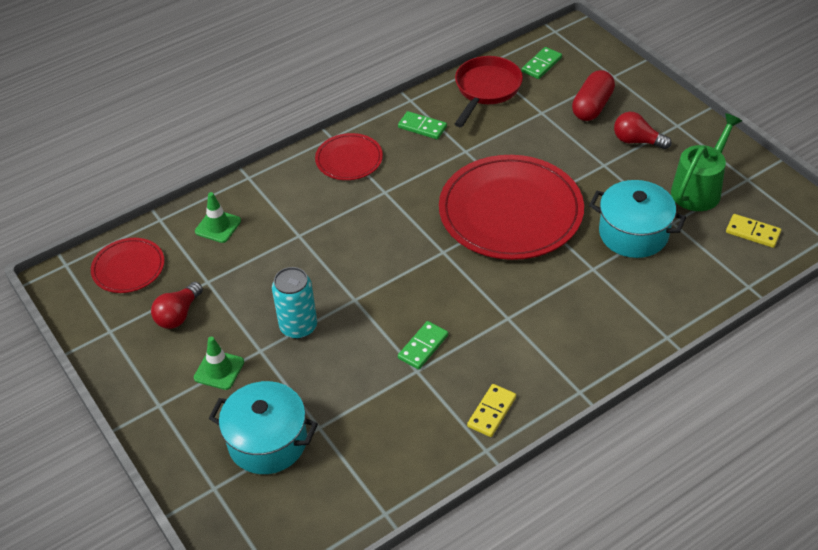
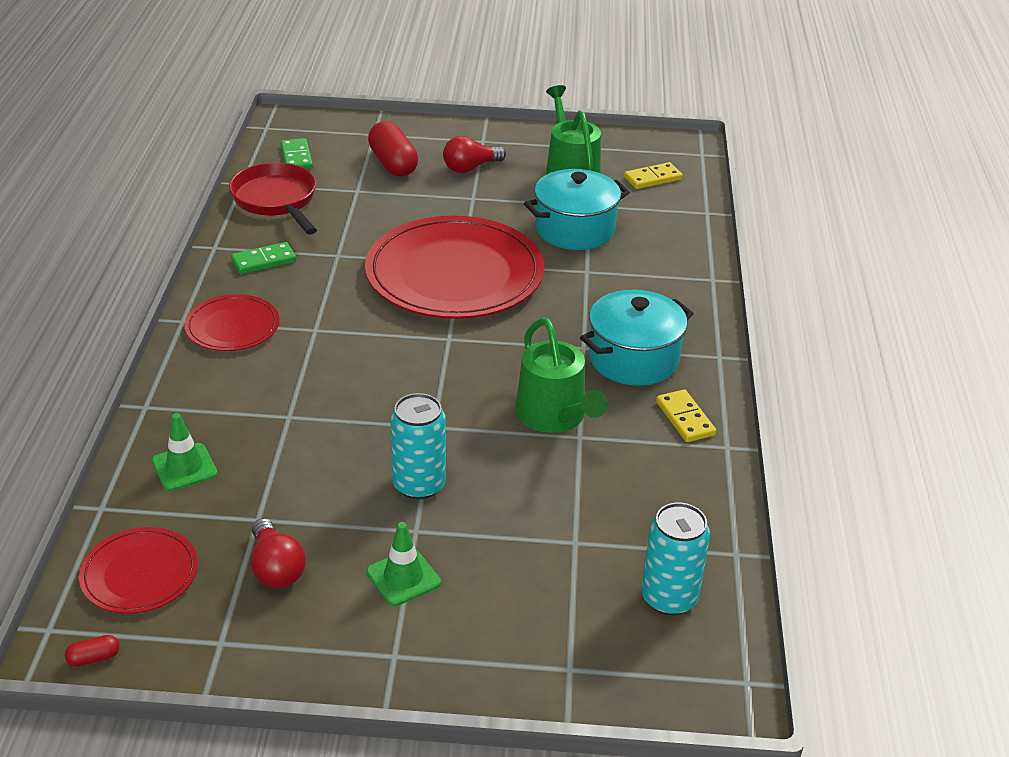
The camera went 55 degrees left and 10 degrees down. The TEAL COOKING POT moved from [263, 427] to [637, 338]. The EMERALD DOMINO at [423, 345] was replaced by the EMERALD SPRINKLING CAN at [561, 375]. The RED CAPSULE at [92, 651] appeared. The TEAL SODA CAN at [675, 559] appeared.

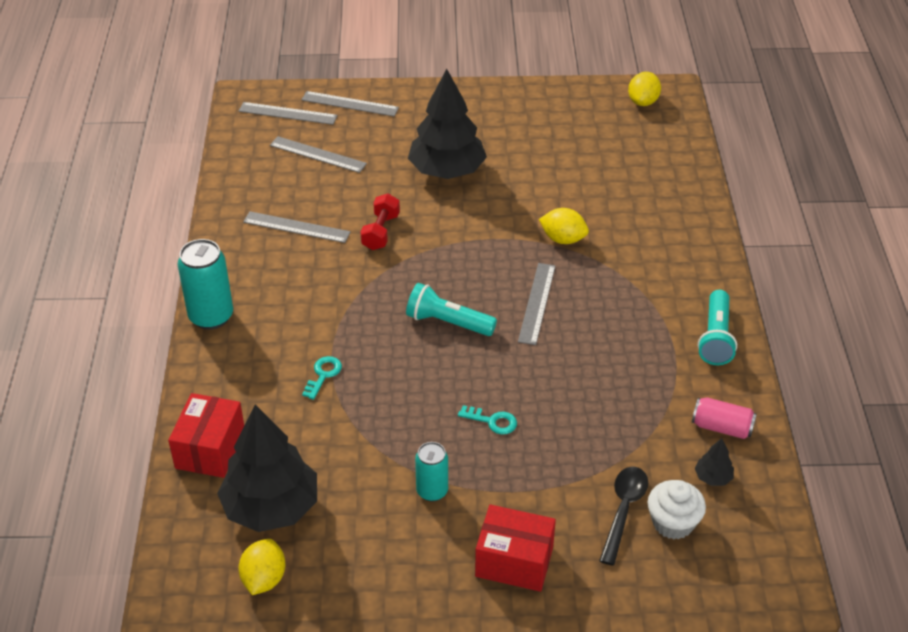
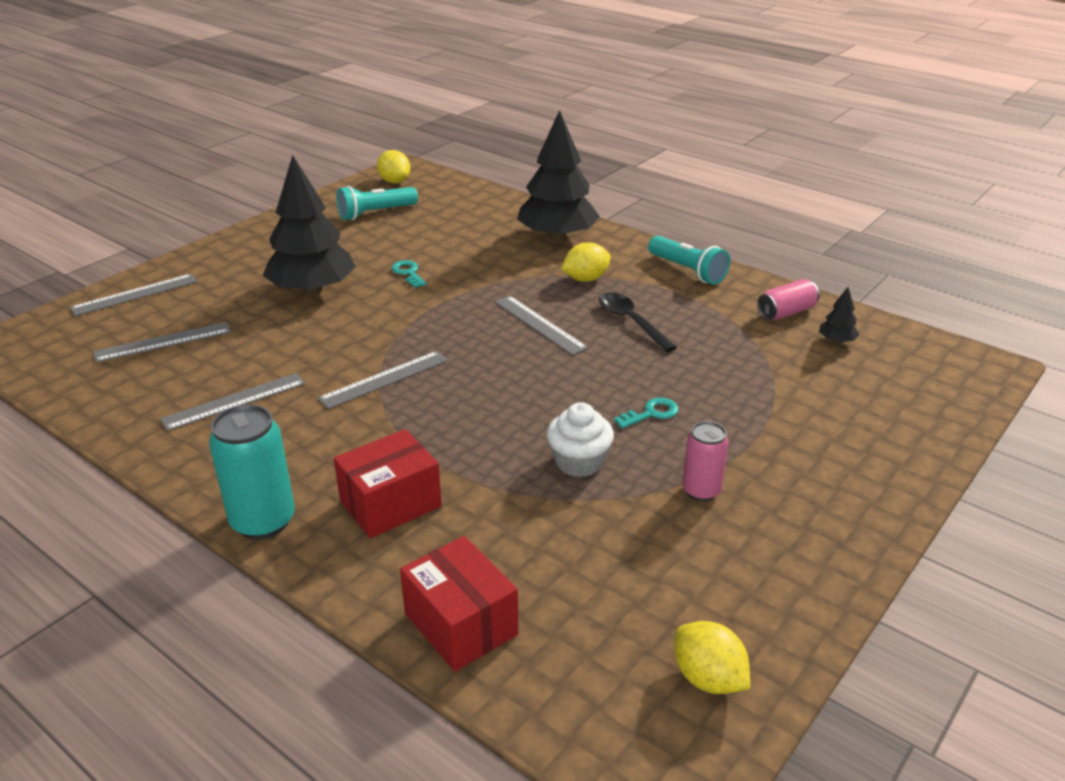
The camera went 50 degrees left and 10 degrees down. The BLACK TREE moved from [267, 468] to [558, 175]. The GRAY STRAIGHTEDGE moved from [288, 113] to [383, 380]. The TEAL KEY moved from [322, 378] to [409, 274]. The RED DUMBBELL at [380, 221] disappeared. The TEAL POCKET TORCH moved from [451, 309] to [377, 203]. The TEAL SODA CAN at [431, 472] became the ROSY SODA CAN at [705, 461]. The RED PACKAGE moved from [515, 548] to [388, 483]. The GOLDEN CITRUS FRUIT moved from [564, 226] to [586, 262]. The BLACK TEASPOON moved from [623, 516] to [638, 322]. The WHITE FAIRY CAKE moved from [677, 509] to [580, 439].

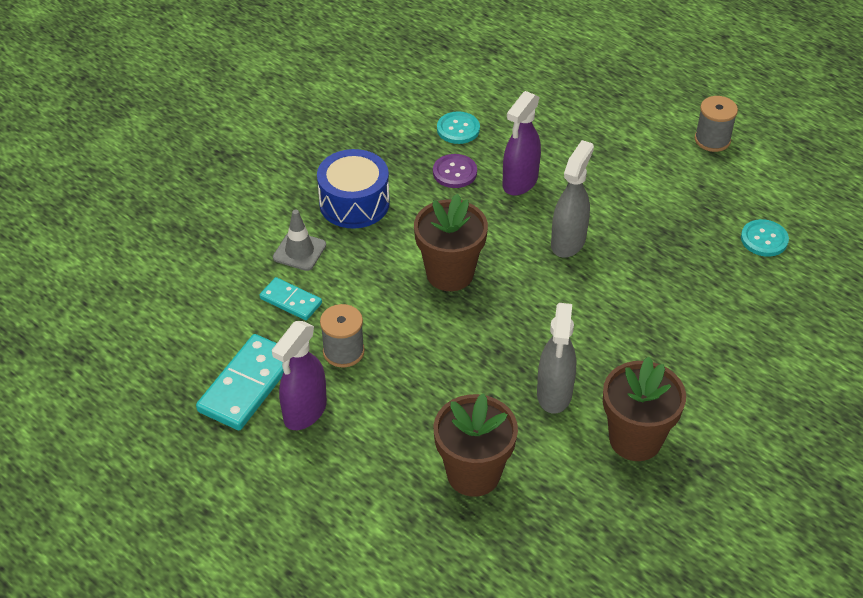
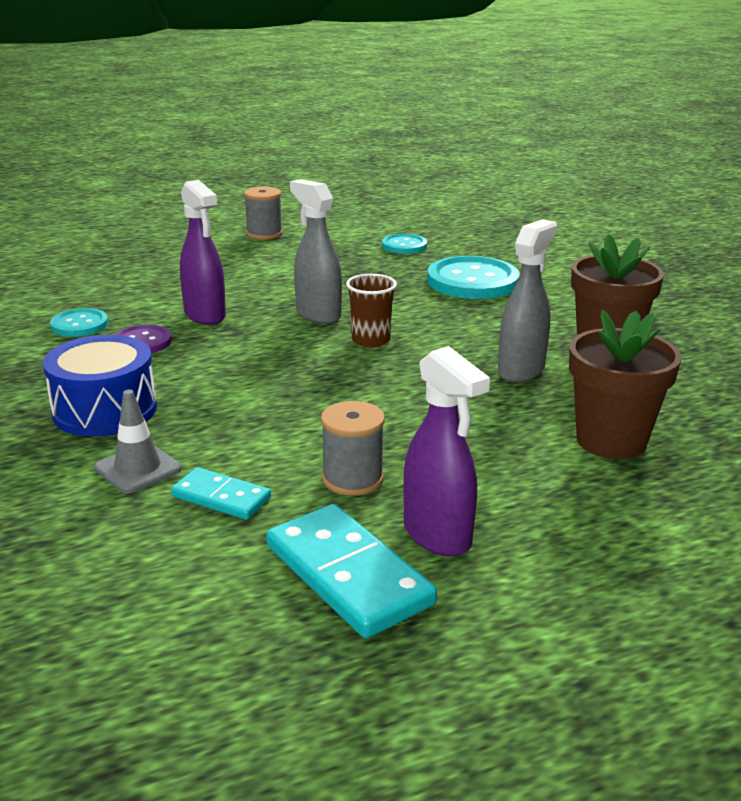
The camera went 65 degrees left and 20 degrees down. The TEAL DOMINO at [291, 298] turned 60 degrees clockwise. The BROWN PLANT POT at [451, 242] disappeared. The GRAY SPRAYER at [556, 358] turned 90 degrees counterclockwise. The BROWN TUMBLER at [371, 310] appeared. The TEAL SEWING BUTTON at [473, 277] appeared.

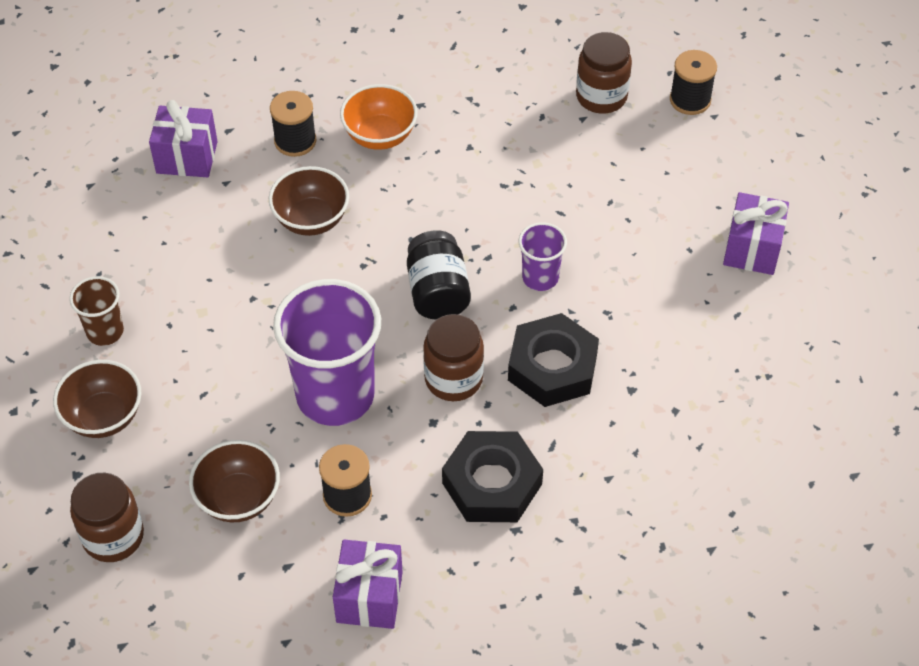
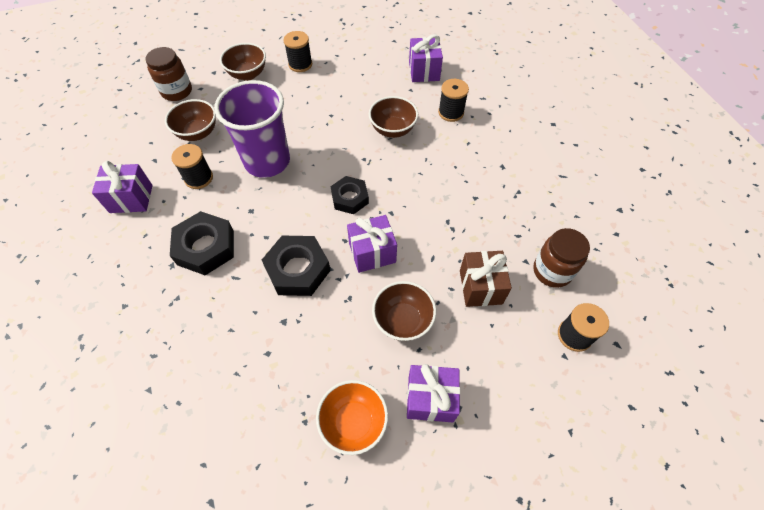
The camera went 80 degrees right and 5 degrees up. The BROWN TUMBLER at [96, 311] was replaced by the BLACK SPOOL at [297, 51]. The BRIGHT ORANGE SERVING BOWL moved from [379, 117] to [352, 417]. The BLACK JAM JAR at [439, 275] was replaced by the BLACK HEX NUT at [350, 195]. The BROWN JAM JAR at [453, 357] disappeared. The ROYAL PURPLE TUMBLER at [543, 256] was replaced by the ROYAL PURPLE WRAPPED GIFT at [372, 244]. The BROWN SERVING BOWL at [404, 311] appeared. The BROWN WRAPPED GIFT at [486, 279] appeared.

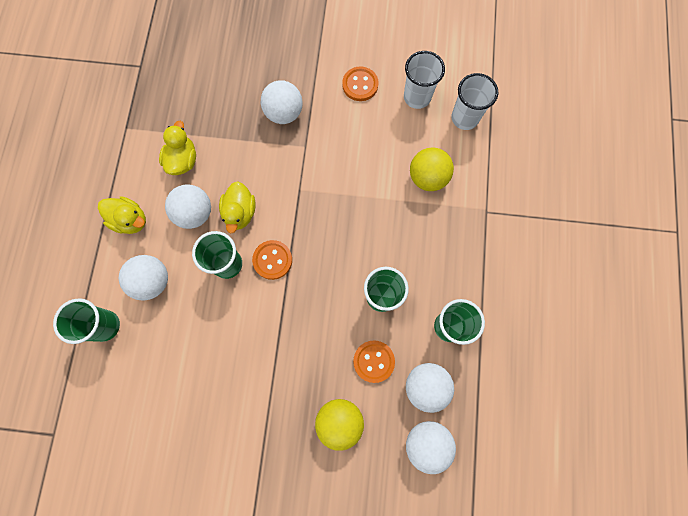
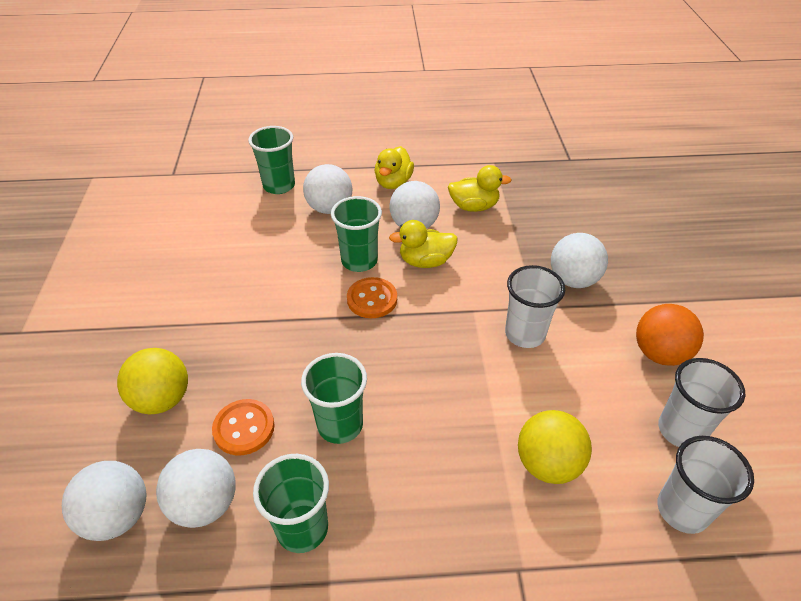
The camera went 80 degrees right and 30 degrees down. The BRIGHT ORANGE SEWING BUTTON at [360, 83] was replaced by the BRIGHT ORANGE SPHERE at [670, 335]. The WHITE TUMBLER at [535, 306] appeared.

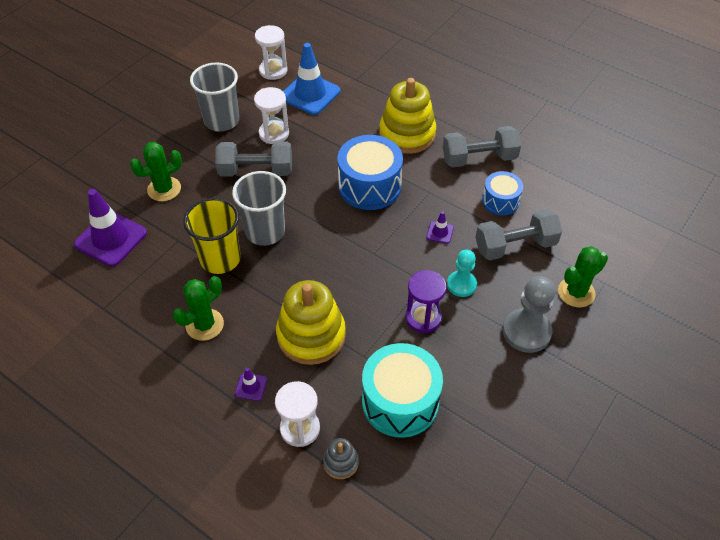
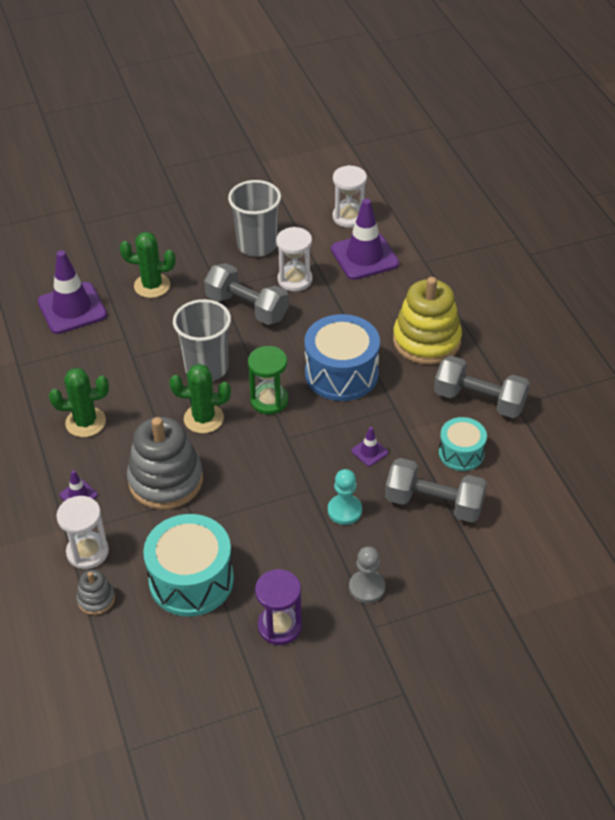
The camera went 35 degrees right and 5 degrees down. The GOLDEN TUMBLER at [212, 236] disappeared. The GOLDEN STACKING TOY at [311, 322] became the GRAY STACKING TOY at [165, 463]. The BLUE TRAFFIC CONE at [311, 79] became the ROYAL PURPLE TRAFFIC CONE at [365, 239]. The ROYAL PURPLE SAND TIMER moved from [426, 301] to [278, 607]. The BLUE SNARE DRUM at [502, 193] became the TEAL SNARE DRUM at [463, 444]. The GRAY PAWN at [529, 314] changed to 0.64 times the size. The EMERALD CACTUS moved from [583, 276] to [200, 398]. The EMERALD SAND TIMER at [268, 380] appeared.

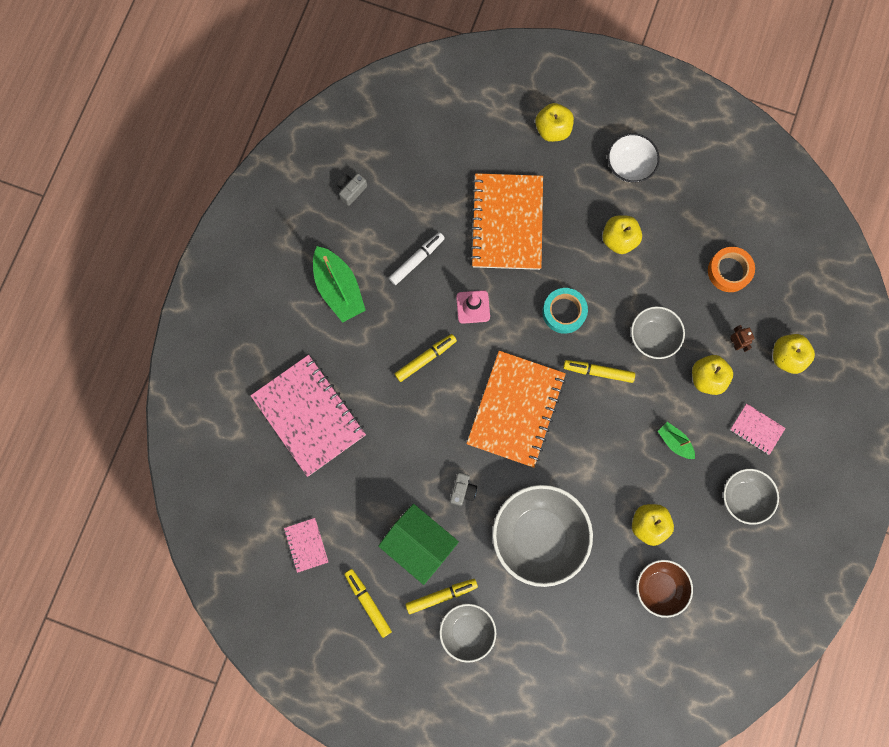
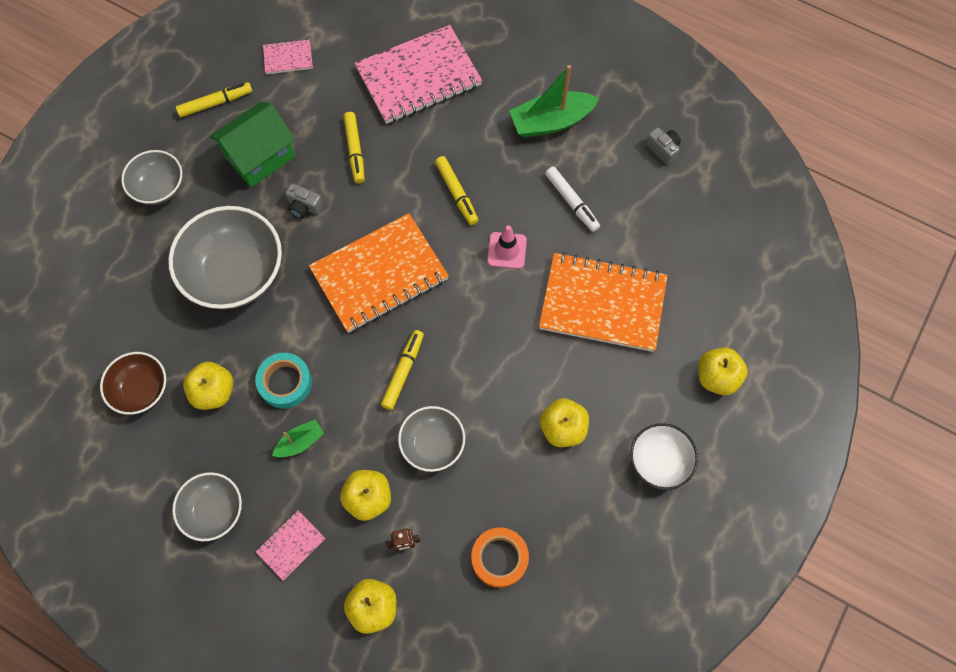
The camera went 100 degrees right and 10 degrees down. The GOLDEN FELT PEN moved from [442, 596] to [354, 147]. The BRIGHT ORANGE NOTEPAD at [516, 409] turned 60 degrees counterclockwise. The TEAL STICKY TAPE moved from [565, 311] to [283, 380].

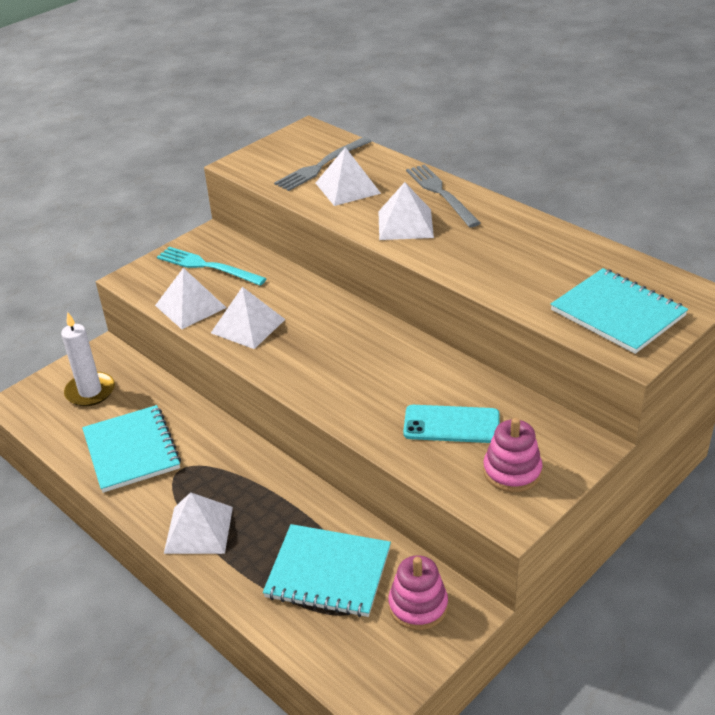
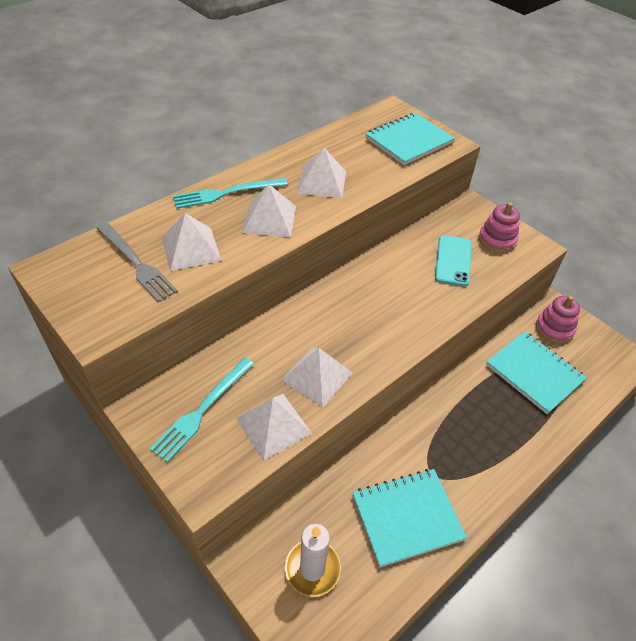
The camera went 90 degrees left and 10 degrees up. The WHITE SOLID PYRAMID moved from [198, 523] to [321, 173]. The TEAL NOTEPAD at [327, 570] turned 60 degrees counterclockwise. The GRAY TABLE FORK at [443, 195] became the TEAL TABLE FORK at [230, 193].

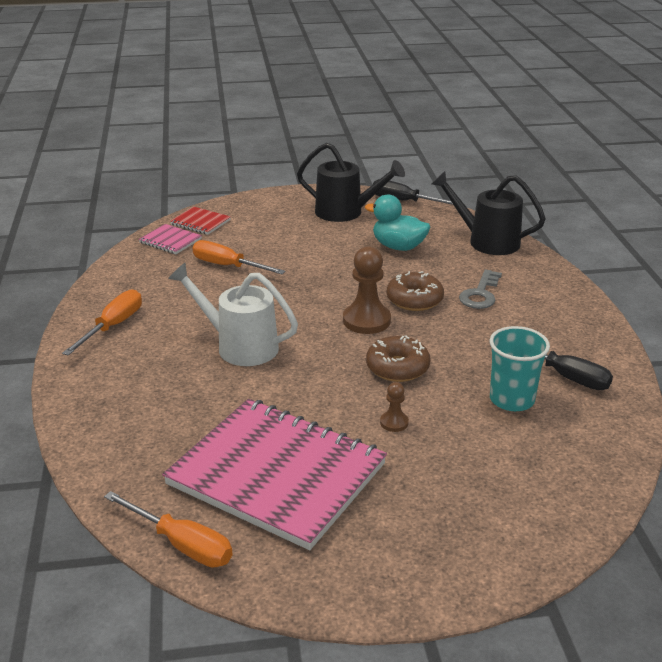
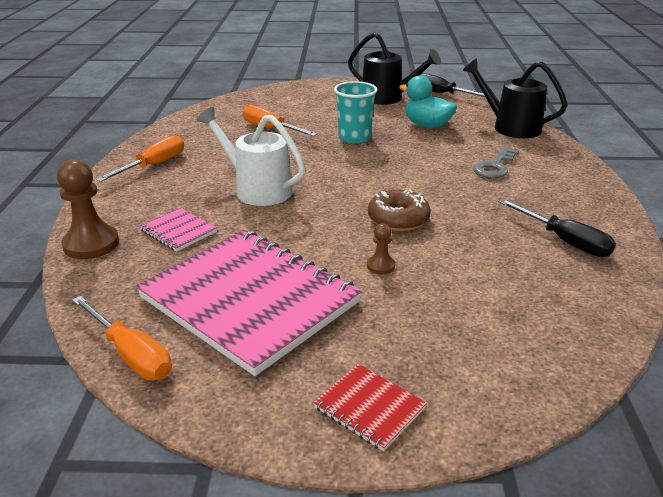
The camera went 10 degrees right and 0 degrees up. The ROSY NOTEPAD moved from [170, 239] to [178, 230]. The RED NOTEPAD moved from [200, 221] to [370, 407]. The BROWN PAWN moved from [367, 290] to [88, 209]. The BROWN DONUT at [415, 291] disappeared. The TEAL TUMBLER moved from [519, 368] to [355, 112].

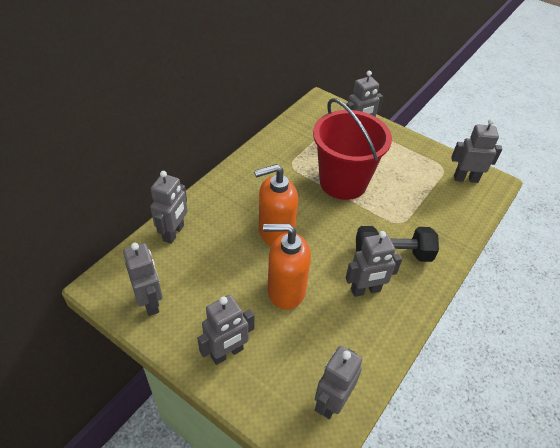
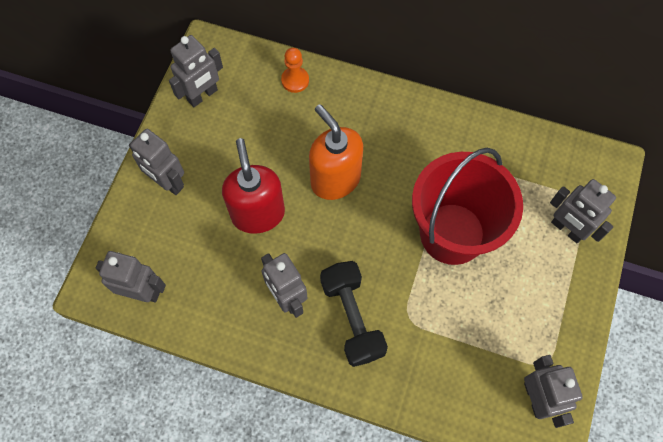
The camera went 75 degrees right and 20 degrees up. The GRAY TOY ROBOT at [169, 207] was replaced by the BRIGHT ORANGE PAWN at [295, 70]. The BRIGHT ORANGE SOAP PUMP at [287, 267] became the RED SOAP PUMP at [253, 186].

